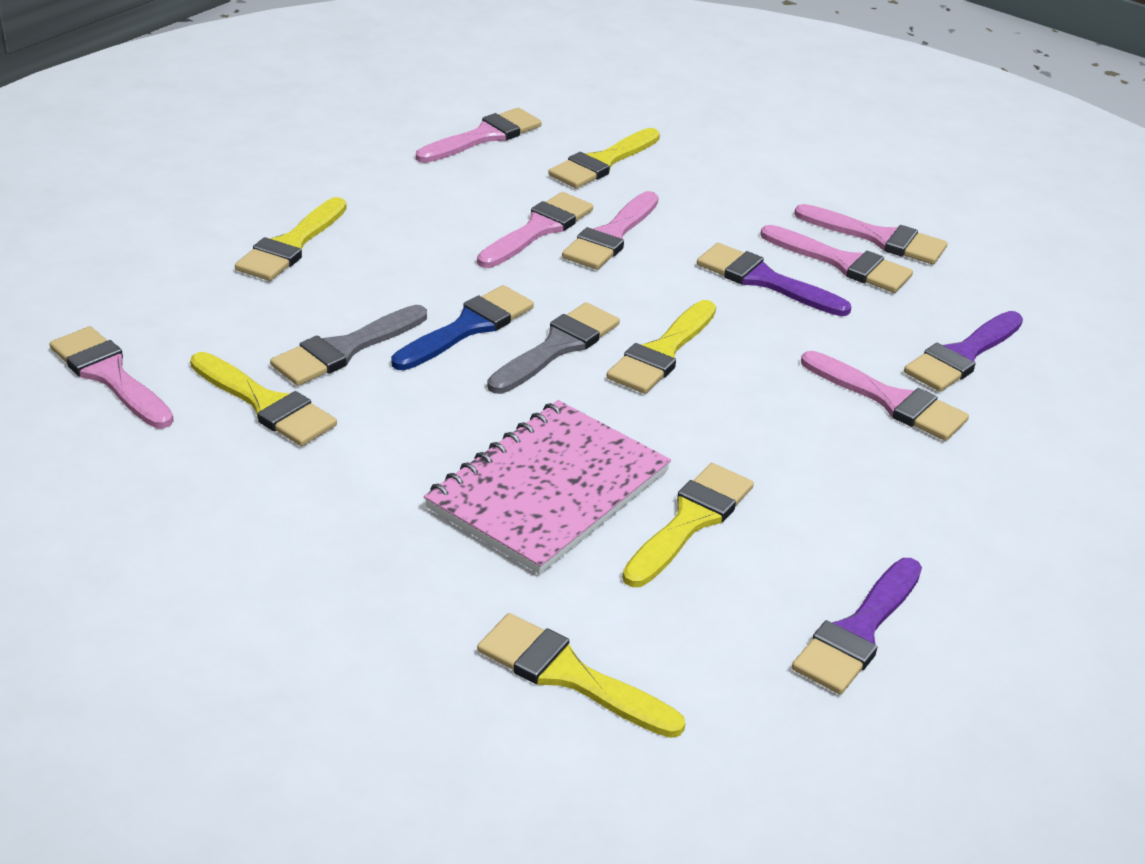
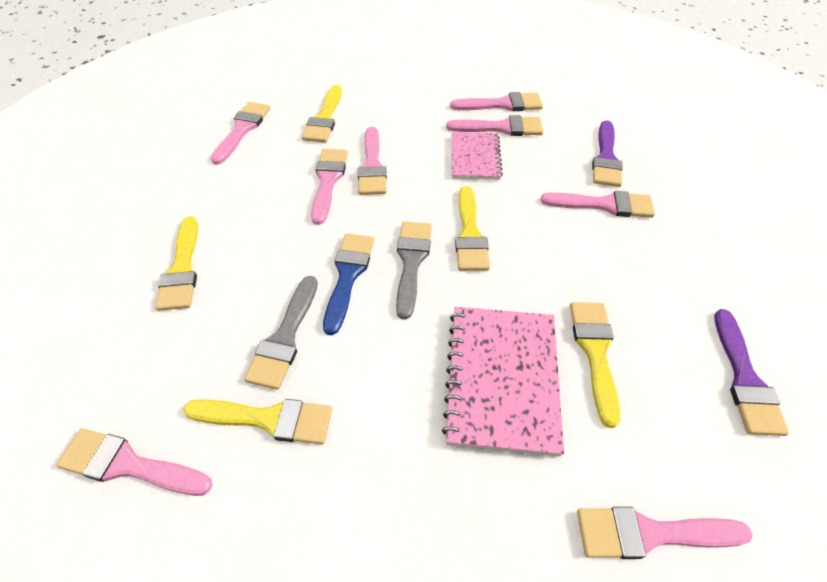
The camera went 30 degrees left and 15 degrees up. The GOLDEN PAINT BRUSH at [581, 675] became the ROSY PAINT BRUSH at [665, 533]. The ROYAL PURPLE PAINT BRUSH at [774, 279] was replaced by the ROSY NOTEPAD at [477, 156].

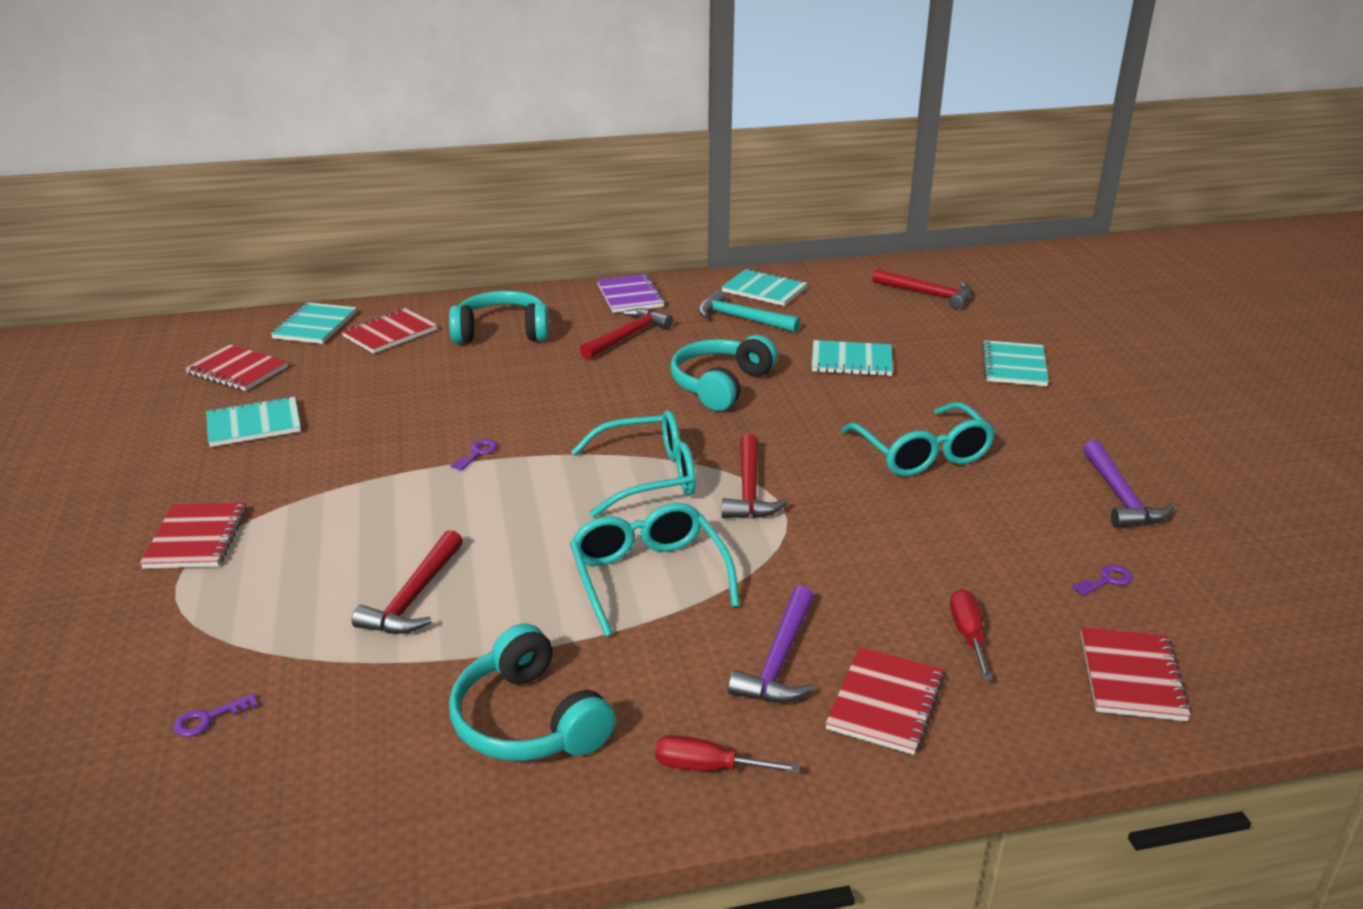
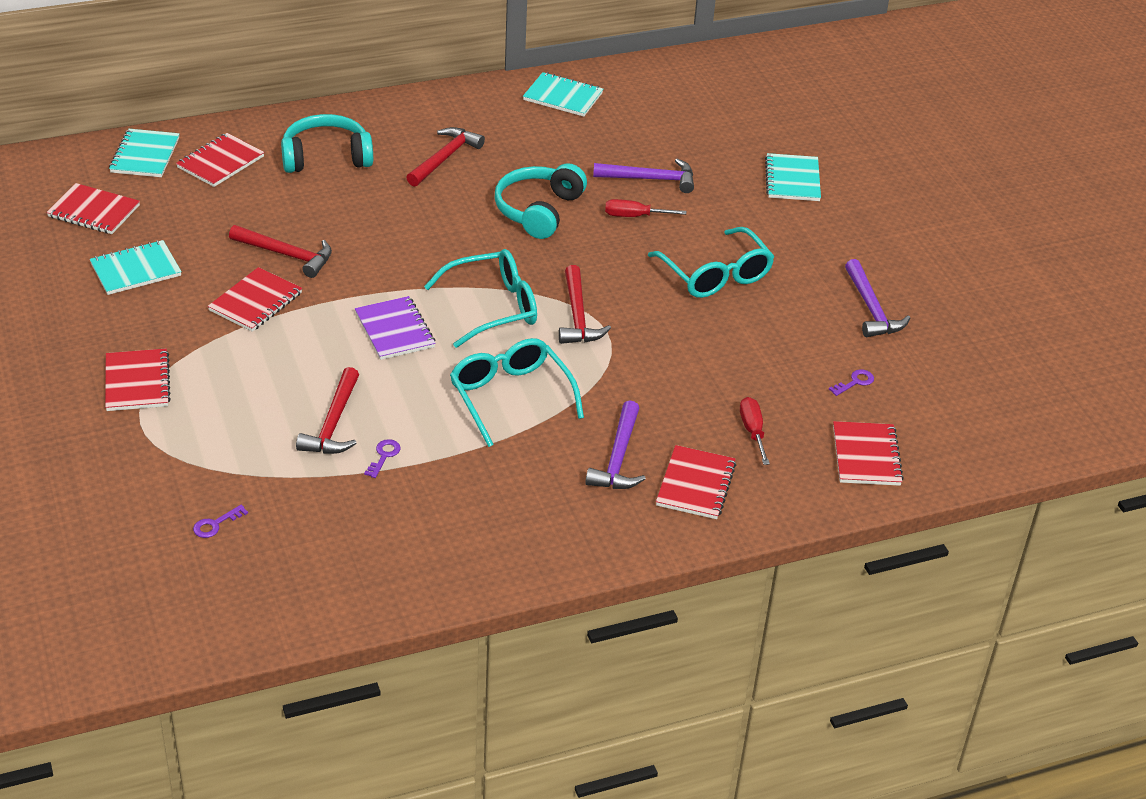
The camera went 10 degrees left and 10 degrees up. The TEAL OVER-EAR HEADPHONES at [532, 692] disappeared. The ROYAL PURPLE KEY moved from [473, 455] to [382, 458]. The ROYAL PURPLE NOTEPAD moved from [631, 293] to [395, 328]. The RED HAND SCREWDRIVER moved from [727, 754] to [645, 208]. The TEAL HAMMER at [749, 311] disappeared. The TEAL NOTEPAD at [852, 358] was replaced by the ROYAL PURPLE HAMMER at [643, 176]. The RED HAMMER moved from [922, 289] to [280, 251]. The RED NOTEPAD at [255, 299] appeared.

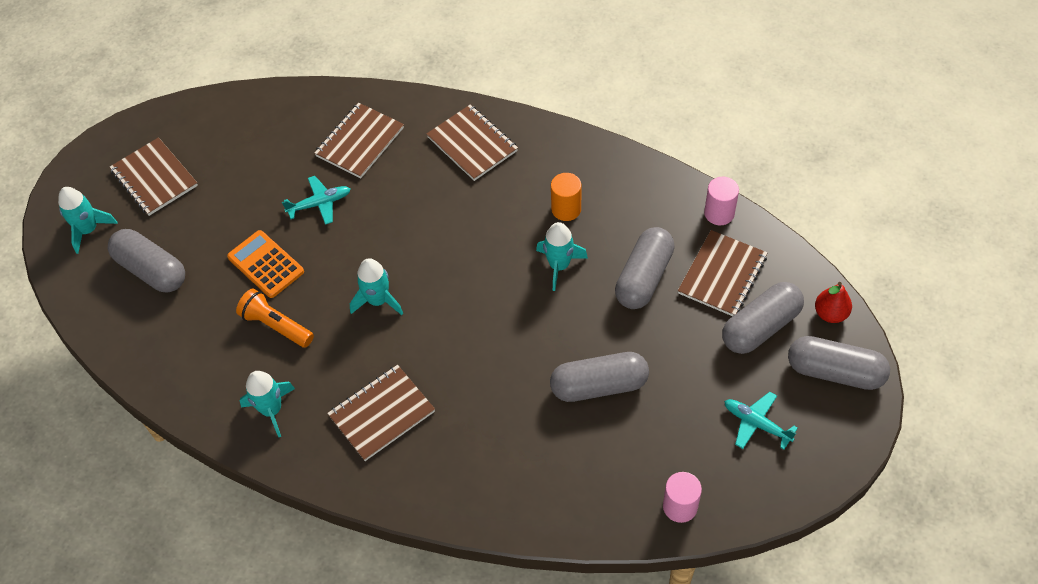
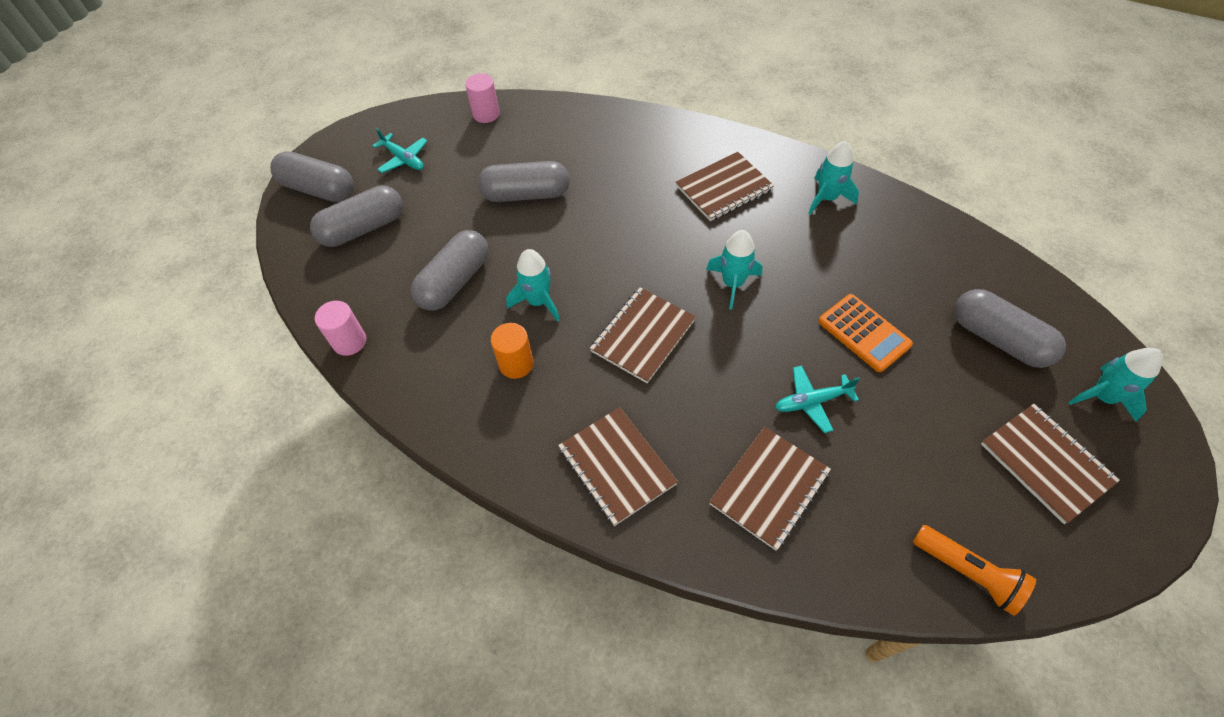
The camera went 175 degrees left and 0 degrees up. The BRIGHT ORANGE POCKET TORCH moved from [275, 318] to [974, 570]. The BROWN NOTEPAD moved from [722, 273] to [643, 335]. The RED TOY PEAR at [833, 302] disappeared.

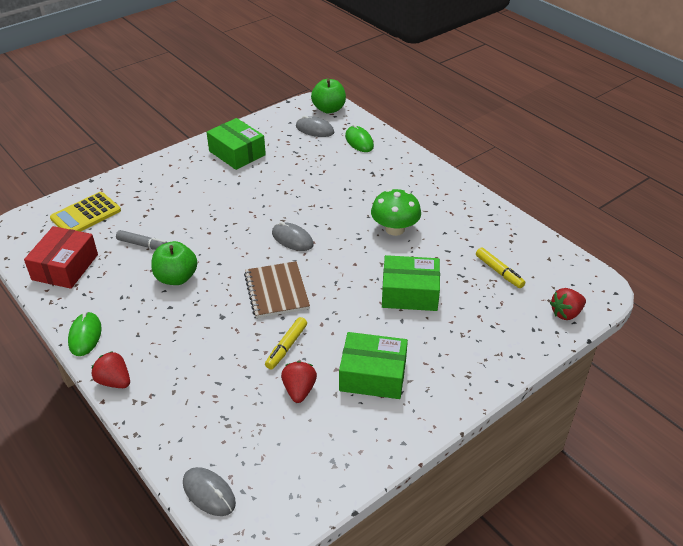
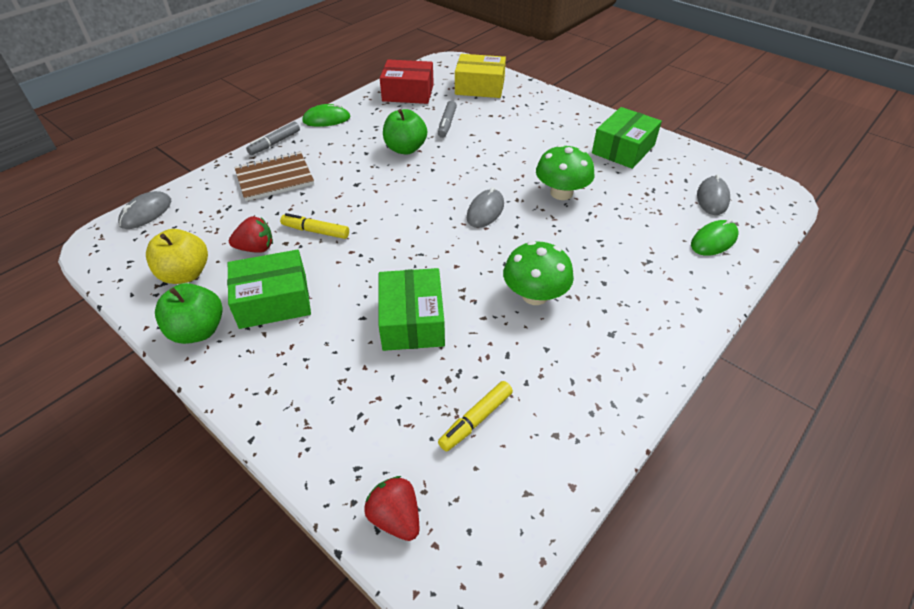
The camera went 80 degrees right and 5 degrees up. The GOLDEN ADDING MACHINE at [85, 212] was replaced by the GOLDEN PACKAGE at [480, 76]. The RED BERRY at [111, 369] was replaced by the GRAY FELT PEN at [273, 138]. The BROWN NOTEPAD moved from [277, 289] to [274, 176]. The EMERALD APPLE moved from [328, 96] to [189, 313]. The EMERALD PACKAGE at [373, 365] turned 75 degrees clockwise. The GOLDEN APPLE at [177, 256] appeared. The EMERALD FUNGUS at [565, 172] appeared.

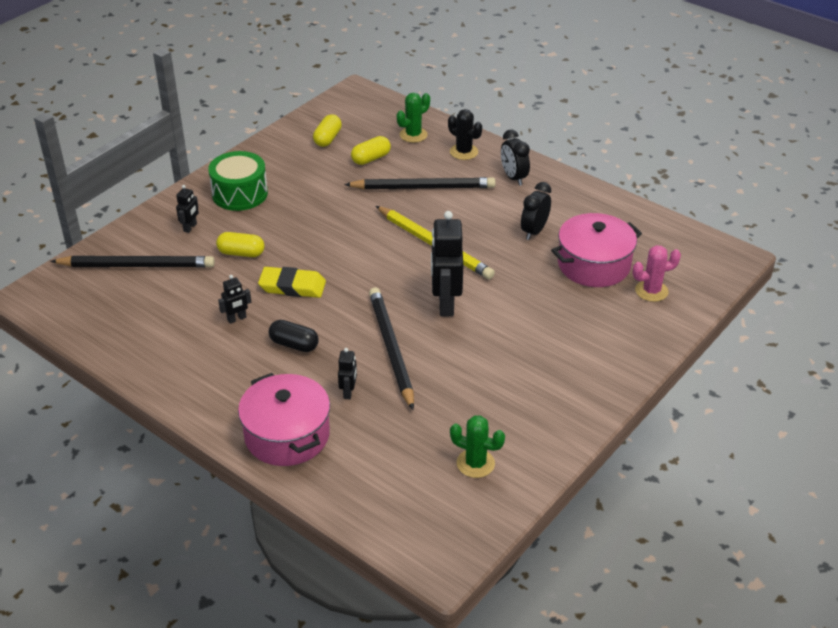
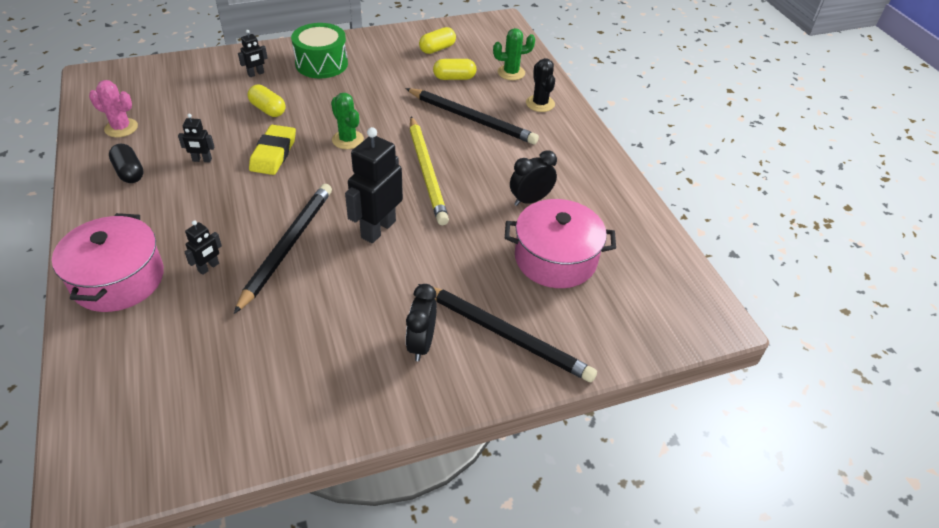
The camera went 30 degrees right and 5 degrees up. The BLACK WOODEN PENCIL moved from [132, 262] to [507, 333]. The GOLDEN PENCIL ERASER at [292, 282] turned 60 degrees clockwise. The BLACK CAPSULE moved from [294, 336] to [126, 163]. The EMERALD CACTUS moved from [477, 446] to [347, 121]. The BLACK BEDSIDE CLOCK moved from [515, 158] to [421, 322]. The ROSY CACTUS moved from [656, 273] to [113, 108].

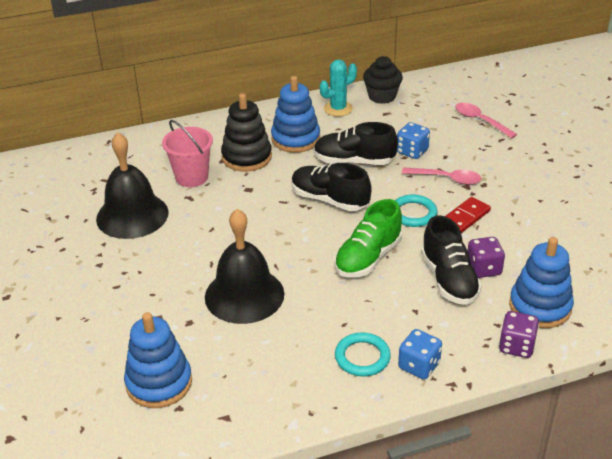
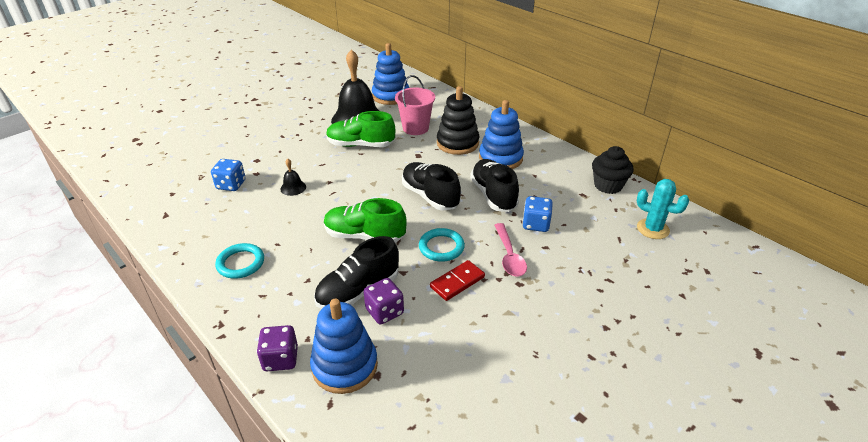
The camera went 65 degrees right and 0 degrees up. The BLUE STACKING TOY moved from [158, 360] to [390, 74]. The BLACK BELL at [244, 266] changed to 0.41 times the size. The BLACK SNEAKER at [332, 187] turned 45 degrees counterclockwise. The TEAL CACTUS moved from [338, 88] to [663, 209]. The BLUE DICE moved from [420, 354] to [228, 175]. The RED DOMINO at [468, 215] turned 60 degrees counterclockwise. The ROSY TEASPOON at [486, 120] disappeared. The EMERALD SNEAKER at [360, 129] appeared.

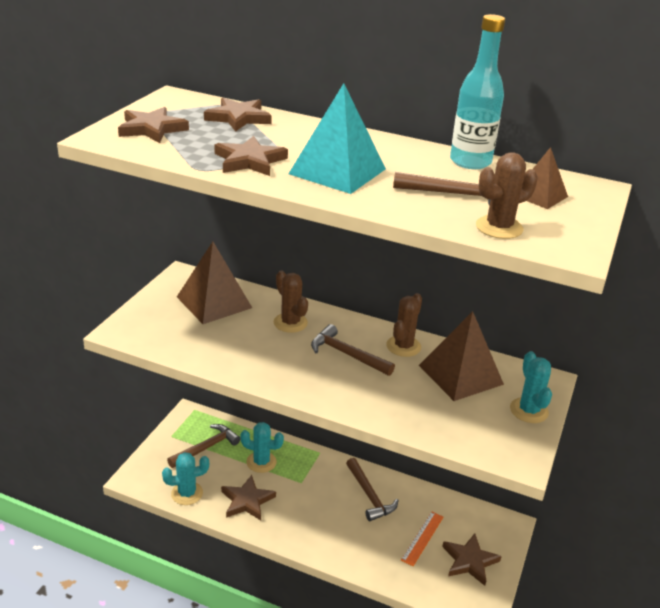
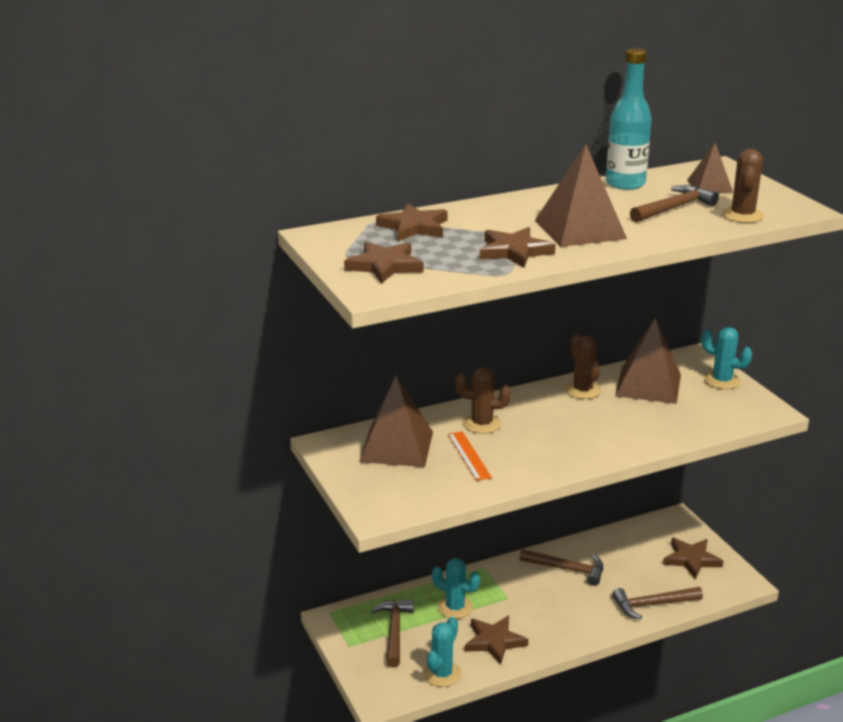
The camera went 45 degrees left and 5 degrees down. The TEAL CACTUS at [262, 447] turned 60 degrees clockwise. The TEAL SOLID PYRAMID at [337, 138] became the BROWN SOLID PYRAMID at [581, 195]. The BROWN HAMMER moved from [353, 350] to [657, 603]. The BRIGHT ORANGE STRAIGHTEDGE moved from [422, 539] to [470, 456].

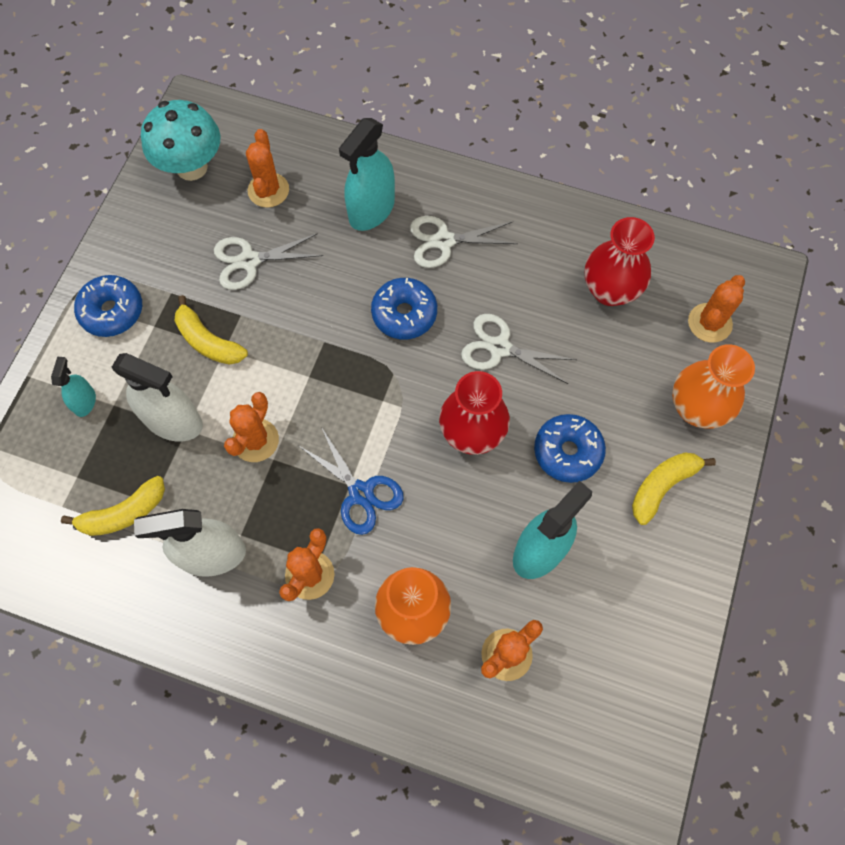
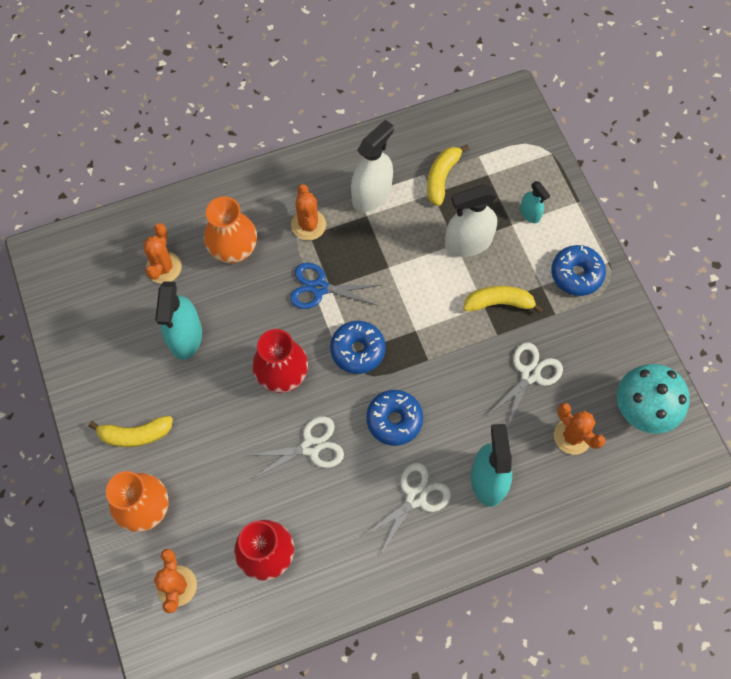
The camera went 140 degrees right and 0 degrees up. The BRIGHT ORANGE CACTUS at [251, 427] disappeared. The BLUE DONUT moved from [570, 448] to [358, 347]. The GOLDEN BANANA FRUIT at [674, 489] turned 75 degrees clockwise.

